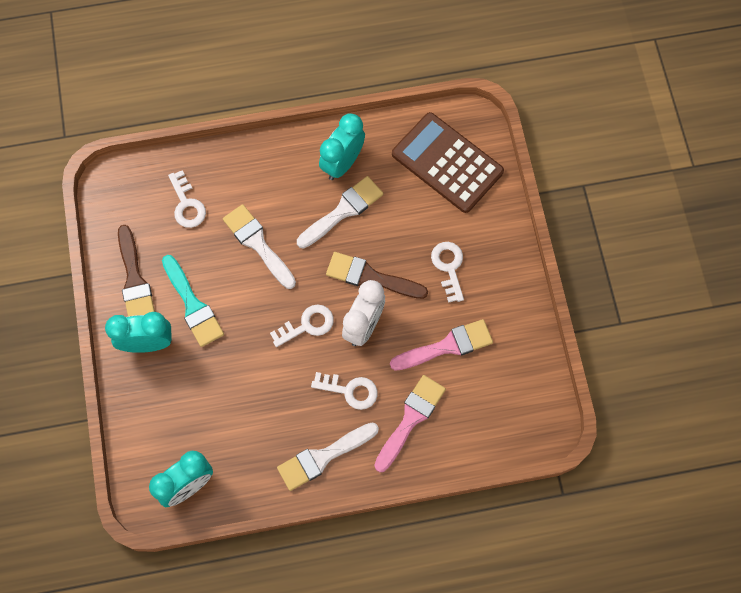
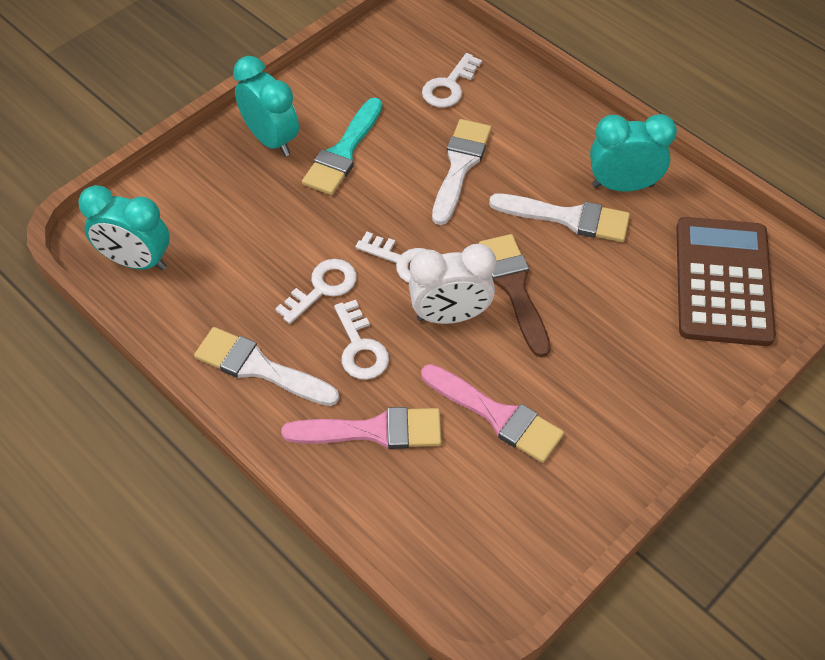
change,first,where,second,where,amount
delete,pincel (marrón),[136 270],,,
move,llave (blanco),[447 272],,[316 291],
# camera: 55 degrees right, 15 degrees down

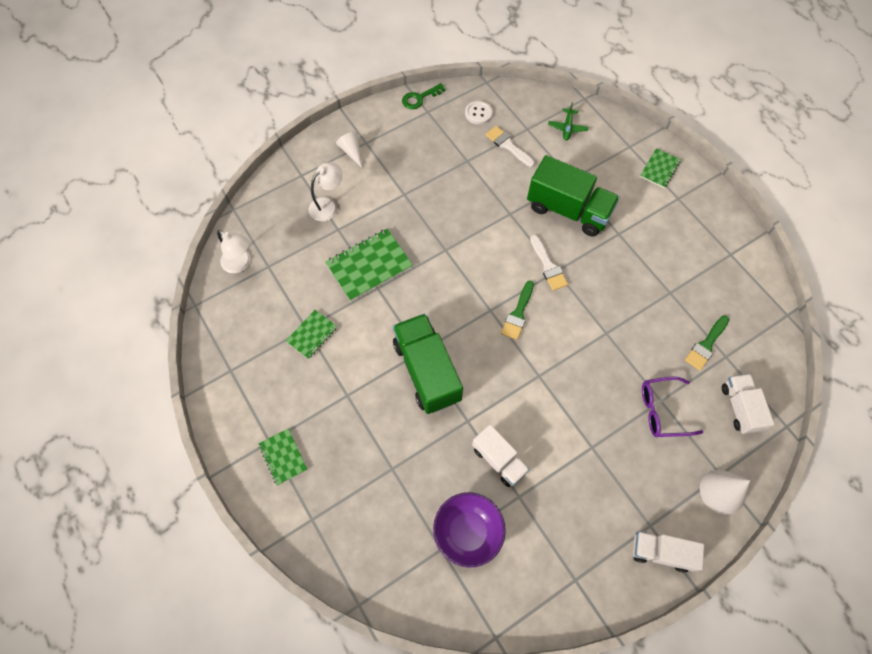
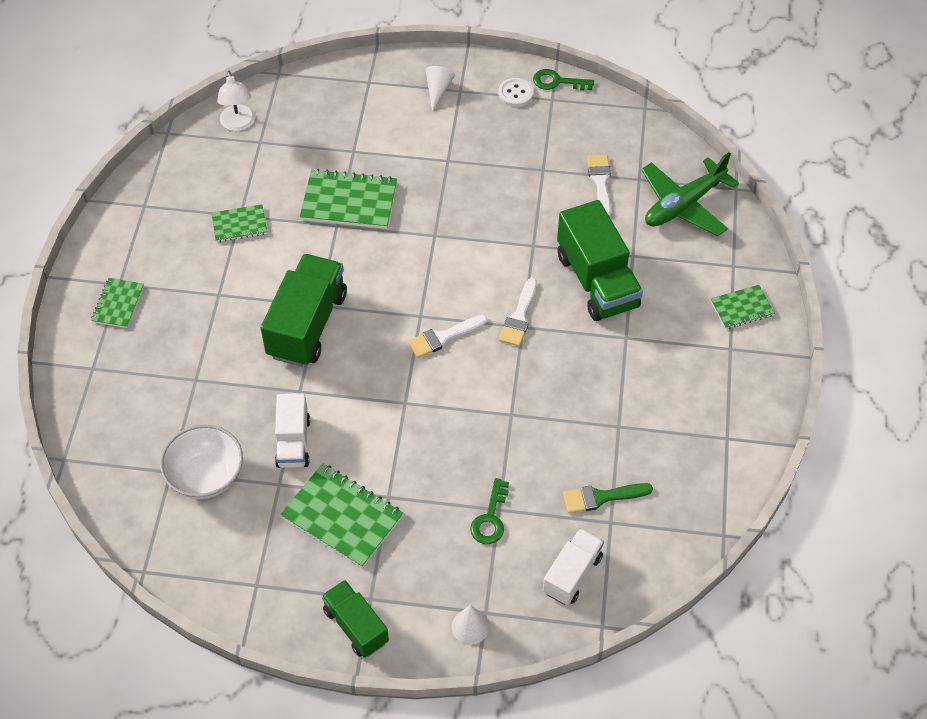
change,first,where,second,where,amount
move,botón (blanco),[478 113],,[516 92],
resize,avión (verde),[568 121],,[690 194],x2.03
delete,lámpara (blanco),[326 192],,,
recolor,pincel (verde),[517 310],pincel (blanco),[447 336],
replace,gafas (morado),[672 406],llave (verde),[489 511],
resize,cono (blanco),[725 492],,[470 625],x0.67
recolor,cuenco (morado),[469 530],cuenco (blanco),[201 462],
recolor,camión (blanco),[668 552],camión (verde),[355 619],
insert,,,cuaderno (verde),[341 515],
# camera: 40 degrees right, 10 degrees down

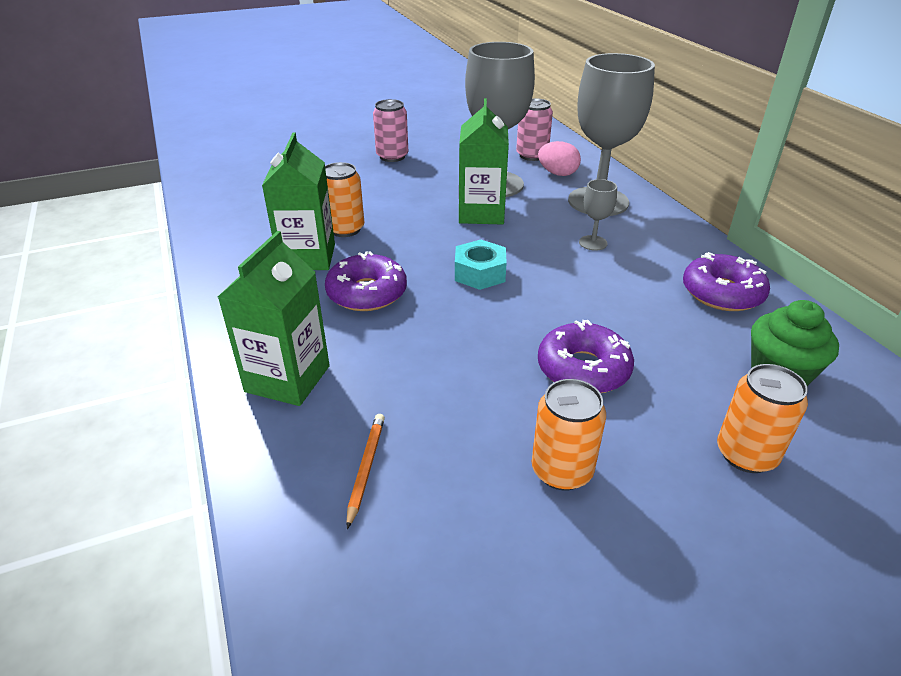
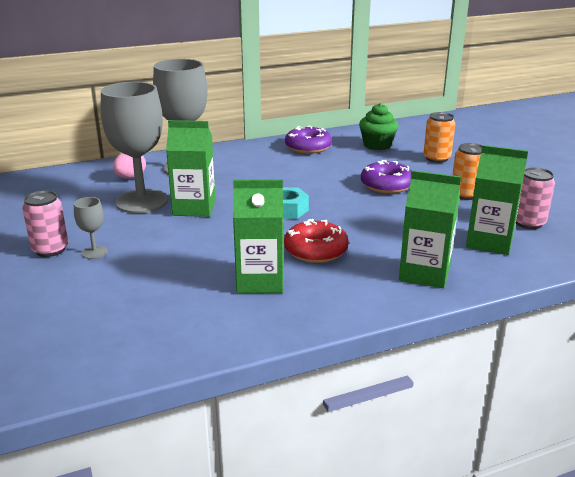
change,first,where,second,where,amount
move,lata (rosa),[534 129],,[535 198],
delete,lata (naranja),[344 199],,,
move,copa (gris),[598 215],,[91 228],
recolor,rosquilla (morado),[366 281],rosquilla (rojo),[316 241],
replace,lápiz (naranja),[365 471],cartón de leche (verde),[497 200],
# camera: 90 degrees left, 10 degrees down

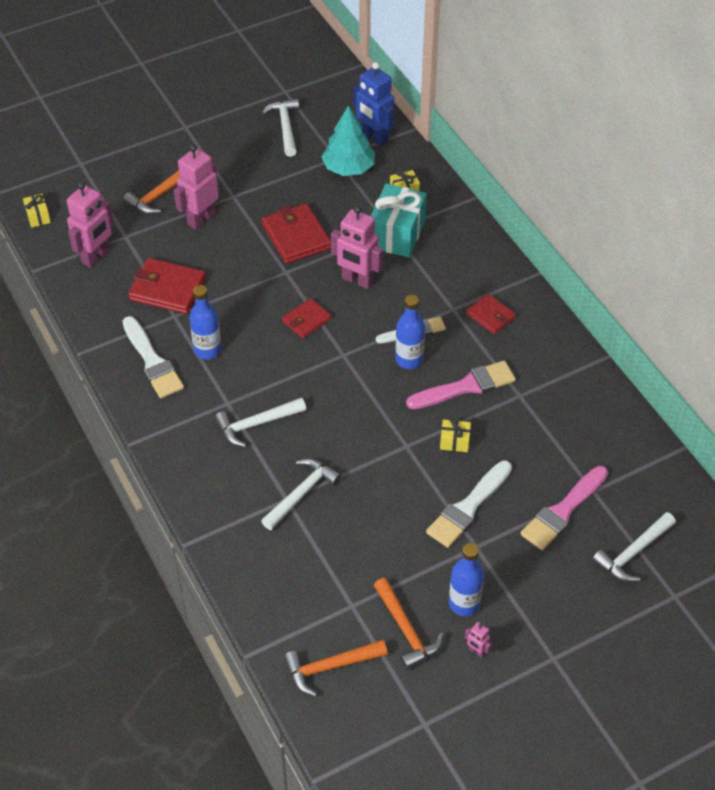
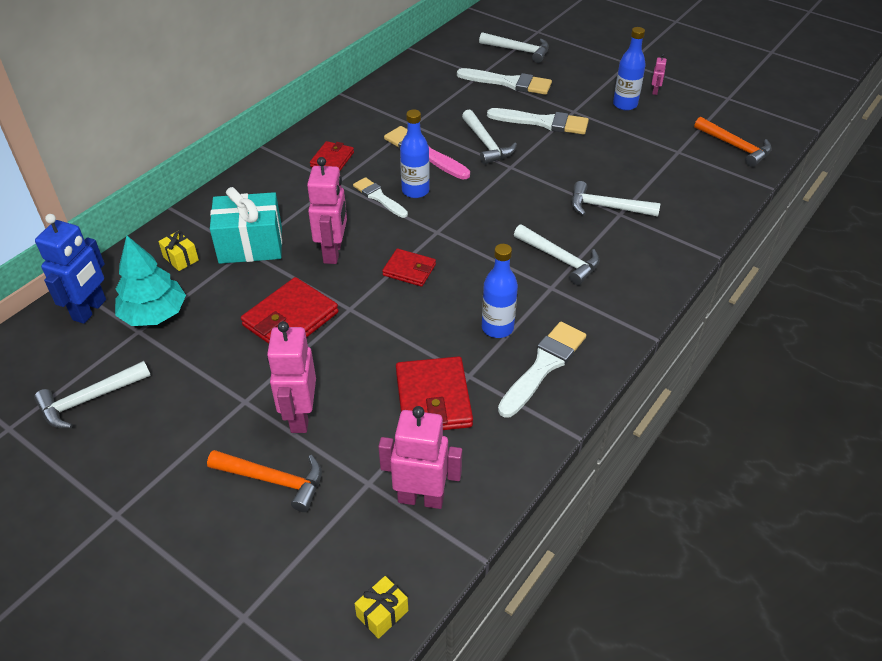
change,first,where,second,where,amount
rotate,robot (rosa),[196 187],,[291 377],75 degrees clockwise
replace,regalo (amarillo),[455 435],martillo (blanco),[489 137],
recolor,pincel (rosa),[564 508],pincel (blanco),[504 81],
delete,martillo (naranja),[409 624],,,
# camera: 115 degrees left, 5 degrees down

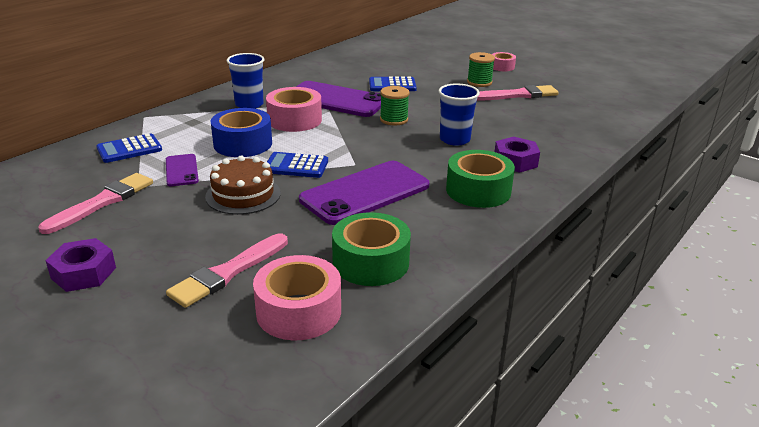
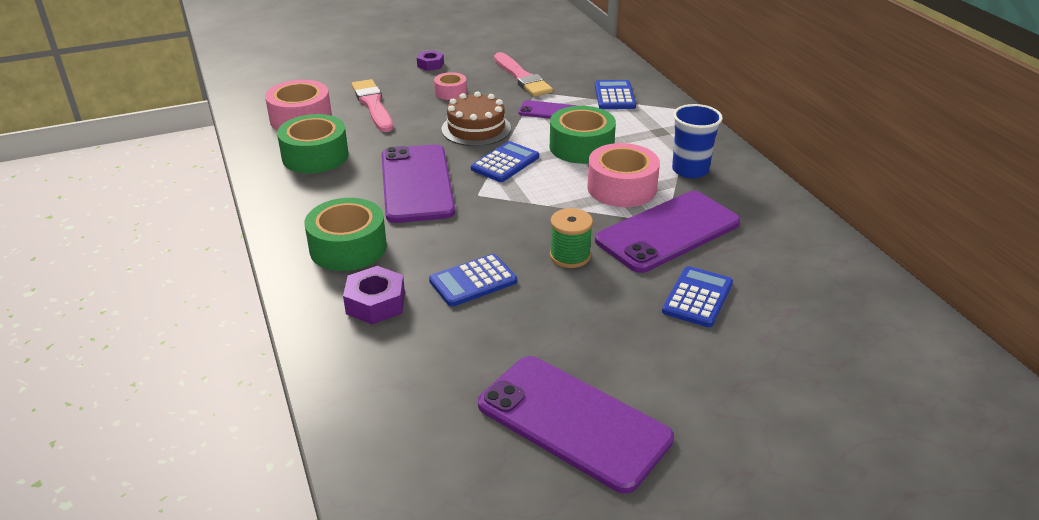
change,first,where,second,where,amount
delete,carrete (verde),[481 69],,,
move,cinta adhesiva (rosa),[504 61],,[450 86],
replace,vaso (azul),[459 114],calculadora (azul),[473 280],
replace,pincel (rosa),[518 93],móvil (morado),[576 425],
recolor,cinta adhesiva (azul),[241 132],cinta adhesiva (verde),[583 135],
resize,tuerca (morado),[80 265],,[430 60],x0.65
# camera: 120 degrees right, 5 degrees up

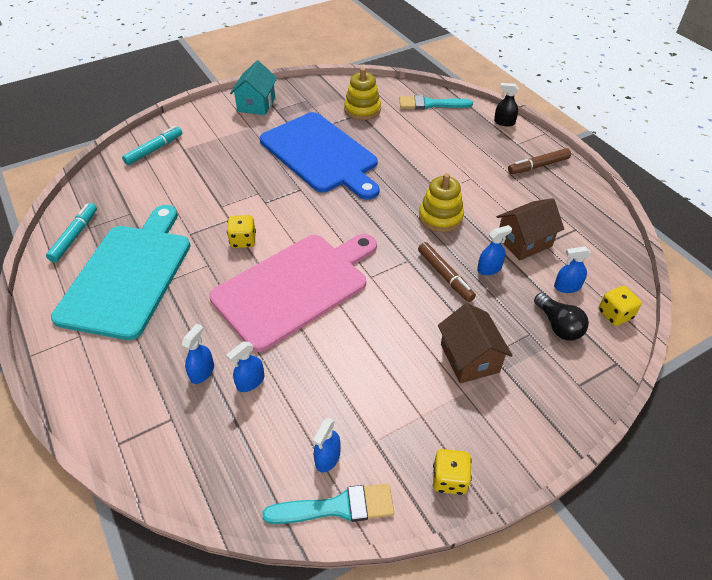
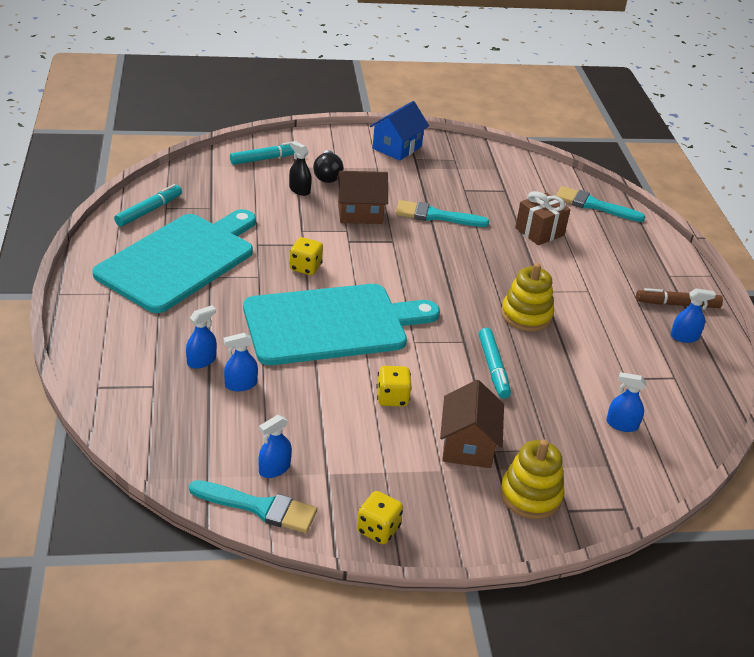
change,first,where,second,where,amount
recolor,casa (turquesa),[253 87],casa (azul),[399 131],
move,juguete apilable (amarillo),[362 94],,[532 479],
move,pulverizador (negro),[506 105],,[300 168],
replace,tabla de cortar (azul),[319 156],pincel (turquesa),[443 213],
move,casa (marrón),[530 229],,[362 197],
move,pulverizador (azul),[494 250],,[693 315],
recolor,tabla de cortar (rosa),[293 293],tabla de cortar (turquesa),[341 324],
recolor,rotulador (marrón),[447 272],rotulador (turquesa),[495 363],
move,dado (amarillo),[620 306],,[394 386],
move,bombilla (negro),[561 317],,[328 166],
insert,,,regalo (marrón),[542 218],
# camera: 20 degrees right, 10 degrees down

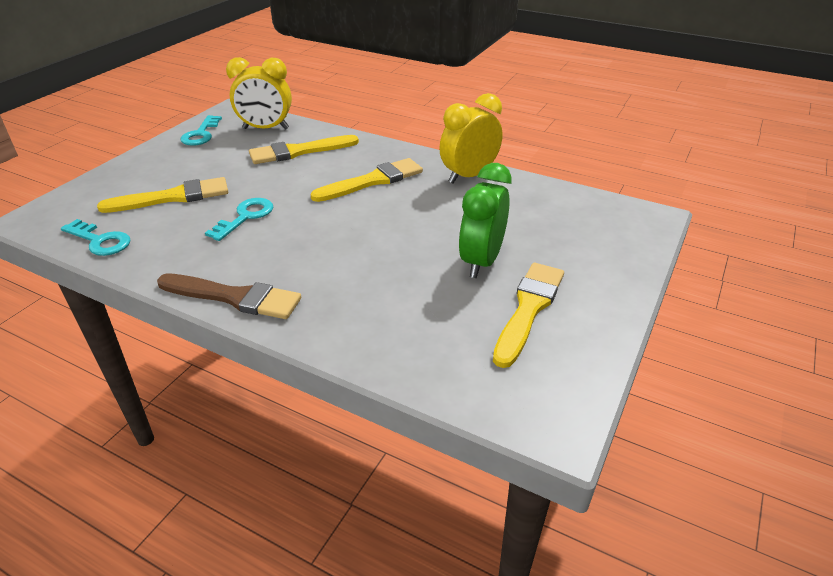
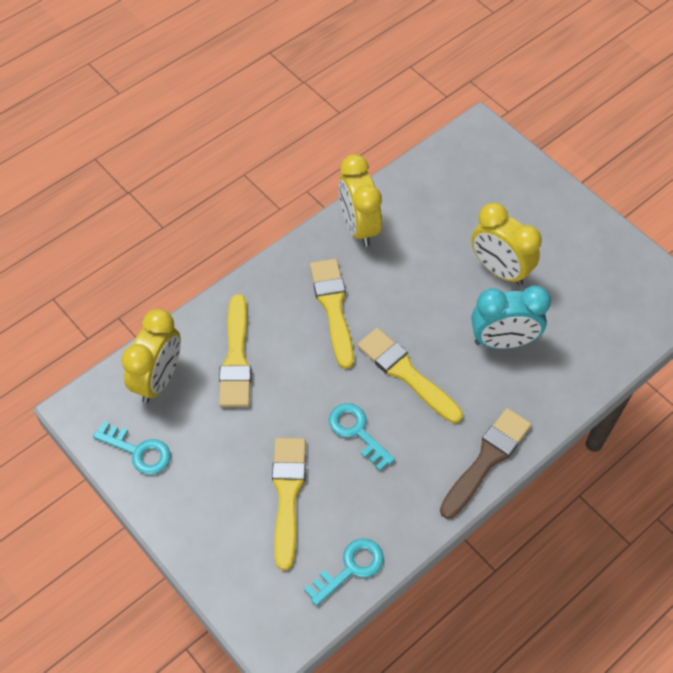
change,first,where,second,where,amount
recolor,despertador (verde),[485 220],despertador (amarillo),[506 244],
move,pincel (amarillo),[528 315],,[410 375],
insert,,,despertador (turquesa),[511 317],
# camera: 70 degrees left, 20 degrees up

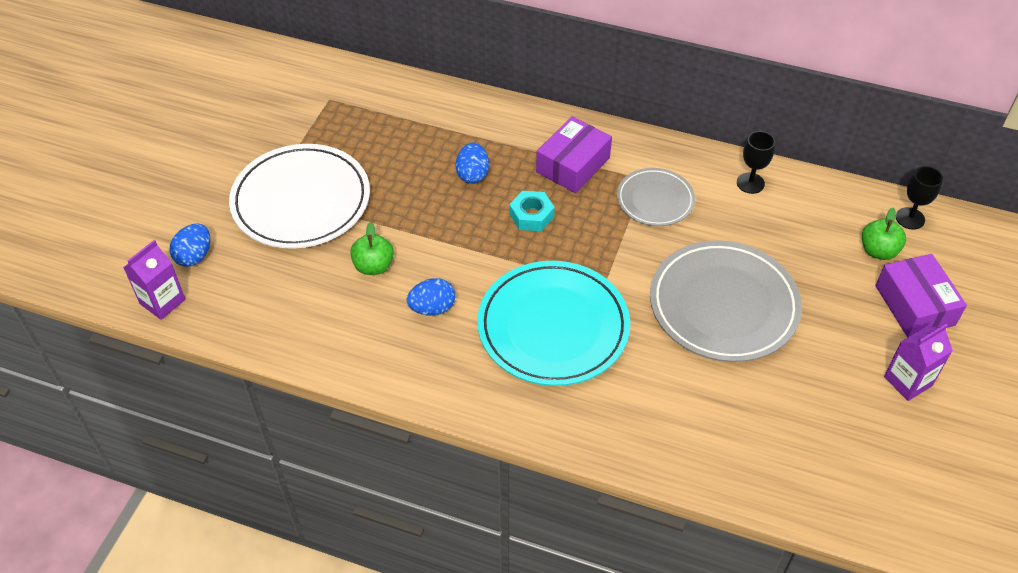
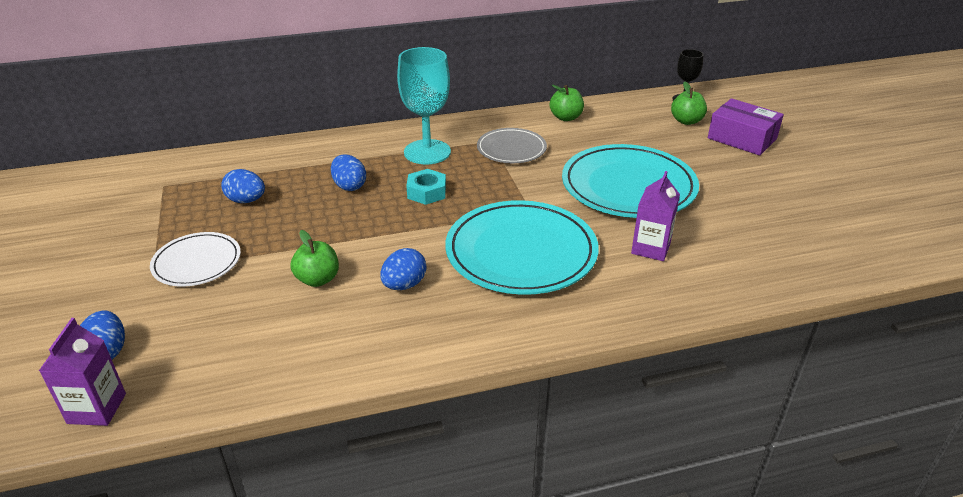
change,first,where,second,where,amount
replace,caja (morado),[574 154],copa (turquesa),[424 105],
replace,copa (negro),[756 162],manzana (verde),[567 103],
resize,plato (blanco),[299 196],,[195 259],x0.56
recolor,plato (gris),[726 301],plato (turquesa),[630 181],
move,cartón de leche (morado),[918 362],,[655 216],
insert,,,huevo (azul),[243 186],
# camera: 35 degrees left, 15 degrees down

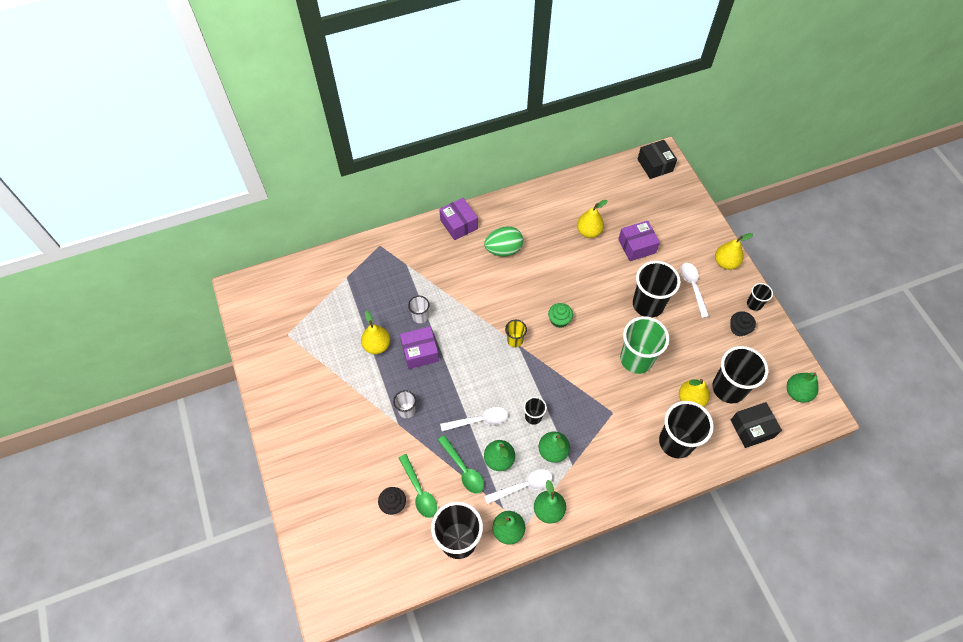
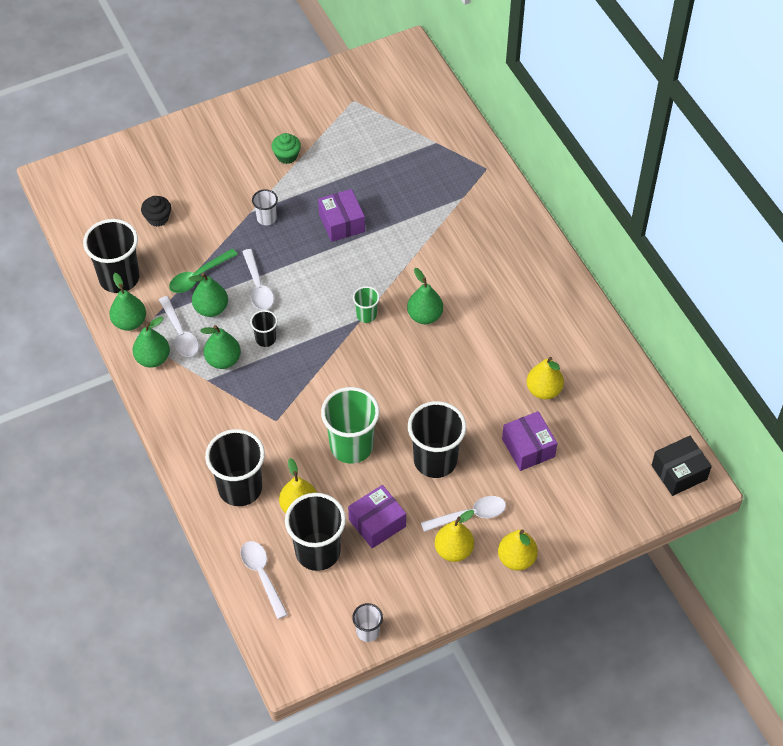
change,first,where,second,where,amount
move,caja (morado),[458 219],,[377 516],
delete,huevo (verde),[503 241],,,
delete,vaso (negro),[760 297],,,
move,vaso (blanco),[419 309],,[367 622],
move,magdalena (verde),[560 315],,[286 148],
move,pera (amarillo),[375 332],,[454 536],
delete,magdalena (negro),[743 323],,,
recolor,vaso (amarillo),[516 333],vaso (verde),[366 304],
move,pera (verde),[803 387],,[425 296],
replace,caja (negro),[756 425],cuchara (blanco),[264 580],
delete,cuchara (verde),[418 486],,,
# camera: 85 degrees right, 5 degrees down

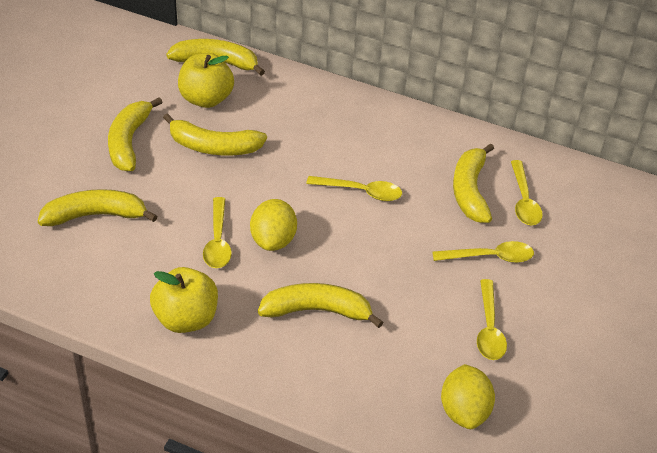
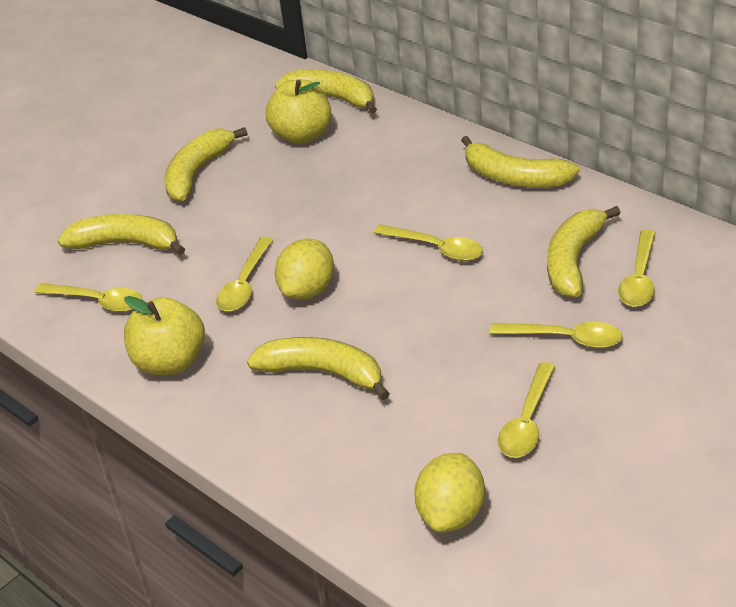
change,first,where,second,where,amount
move,plátano (amarillo),[215 134],,[520 162],
insert,,,cuchara (amarillo),[88 297],
# camera: 25 degrees right, 5 degrees down

